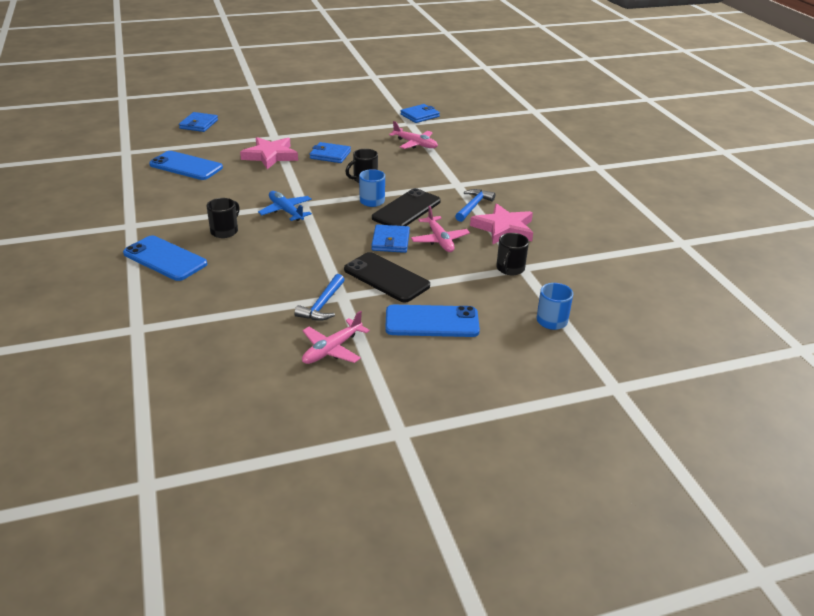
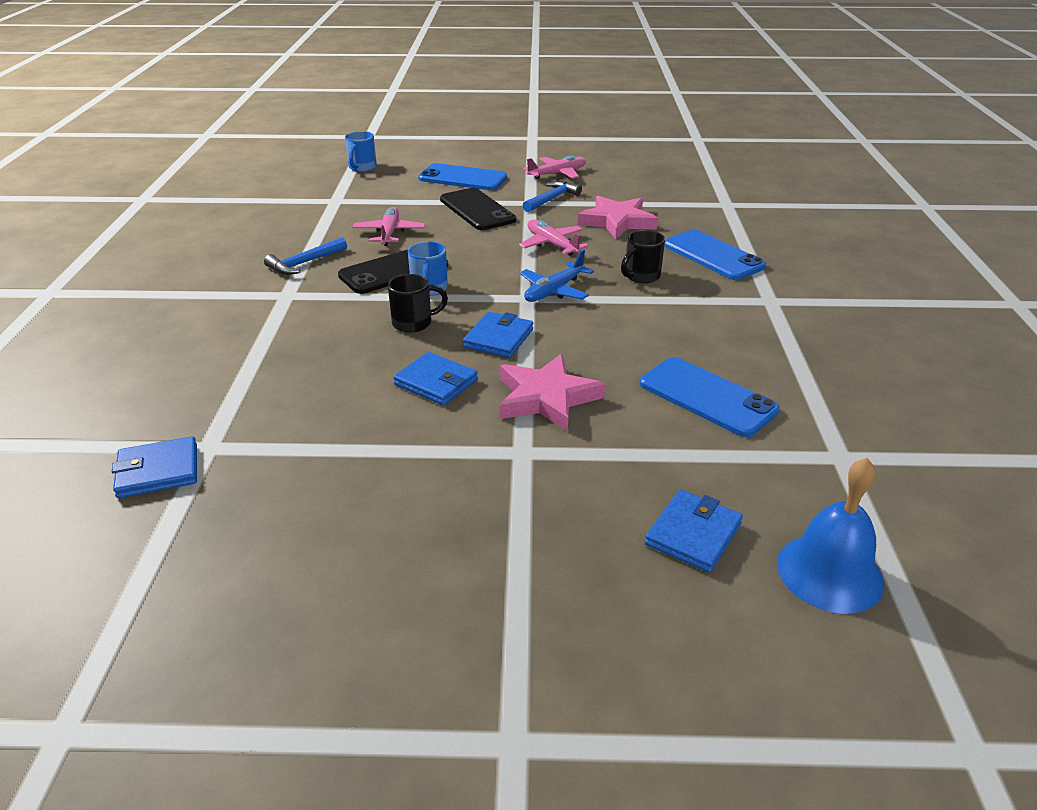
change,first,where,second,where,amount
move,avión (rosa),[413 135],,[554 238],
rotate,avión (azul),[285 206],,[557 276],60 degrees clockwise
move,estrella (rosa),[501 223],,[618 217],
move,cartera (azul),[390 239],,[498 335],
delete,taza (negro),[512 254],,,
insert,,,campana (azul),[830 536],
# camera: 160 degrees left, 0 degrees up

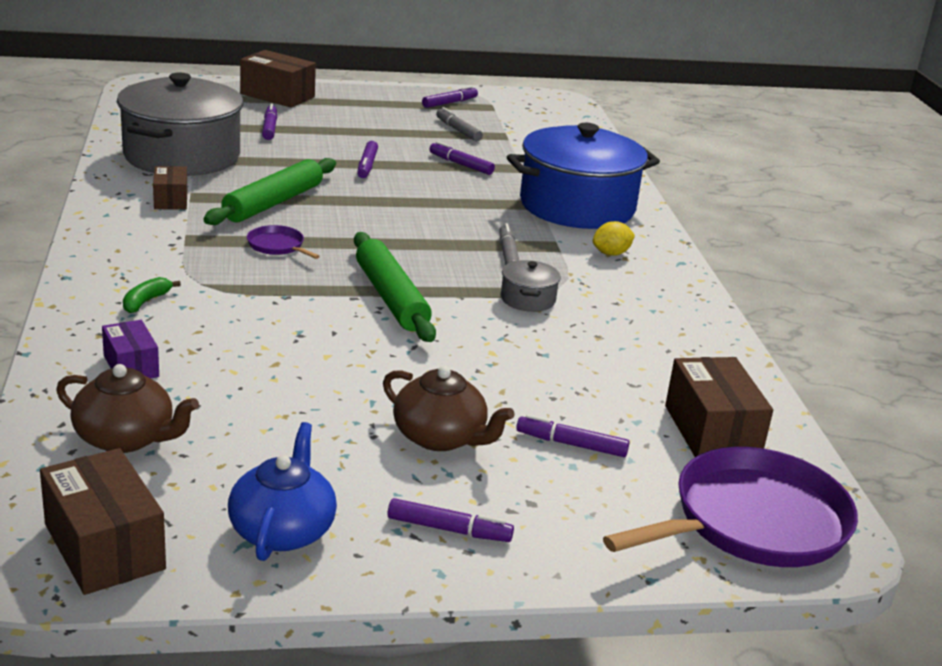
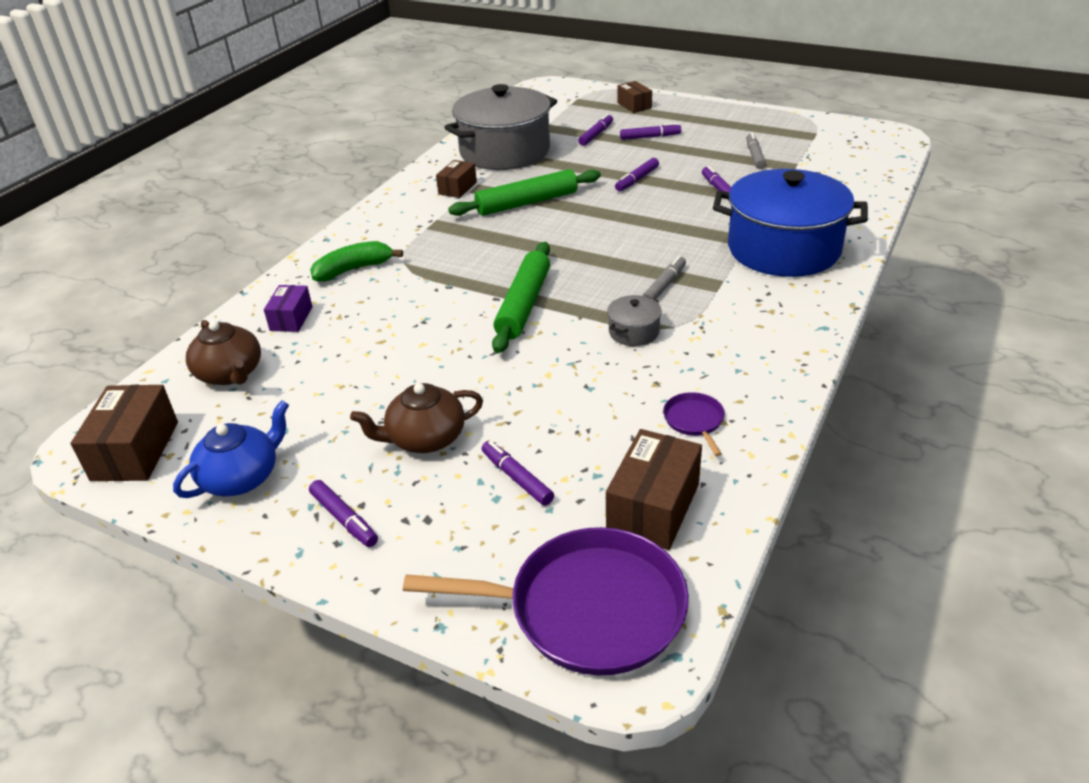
change,first,where,second,where,amount
resize,caja (marrón),[278 79],,[634 97],x0.61
move,rotulador (morado),[450 97],,[650 131],
delete,limón (amarillo),[614 238],,,
move,sartén (morado),[283 242],,[694 424],
resize,plátano (verde),[152 295],,[356 261],x1.67
rotate,tetera (marrón),[449 408],,[416 418],90 degrees clockwise
# camera: 40 degrees right, 10 degrees up

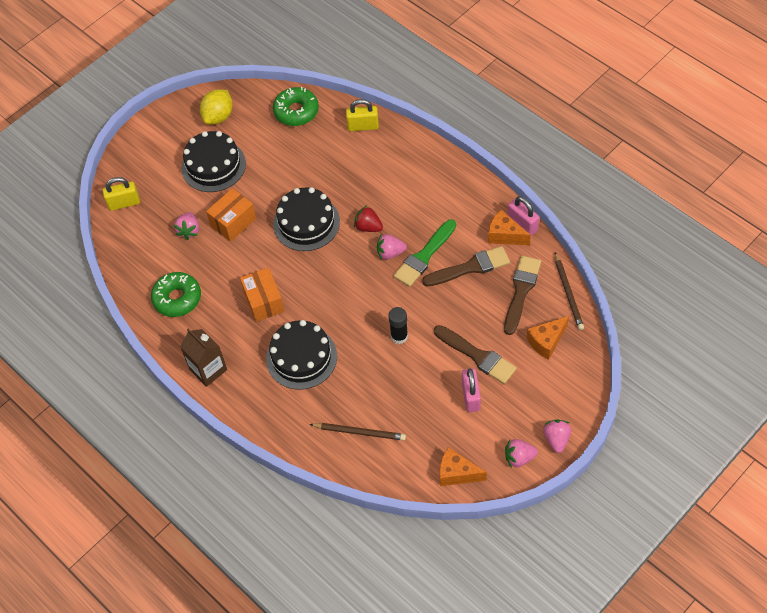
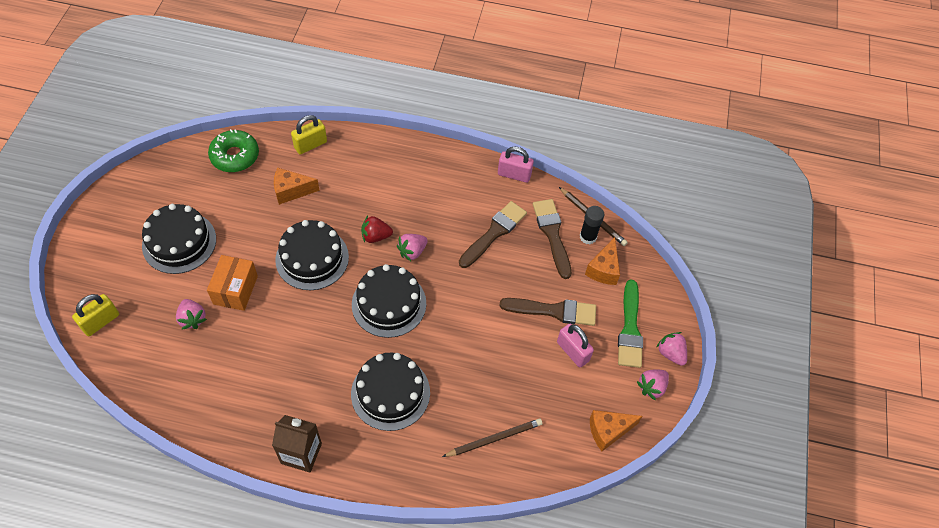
change,first,where,second,where,amount
delete,limón (amarillo),[216 106],,,
move,queso (naranja),[509 227],,[297 186],
move,pincel (verde),[424 253],,[630 324],
delete,caja (naranja),[262 295],,,
delete,rosquilla (verde),[176 294],,,
move,barra de pegamento (negro),[398 325],,[592 225],
insert,,,tarta (negro),[389 301],
# camera: 40 degrees left, 0 degrees up

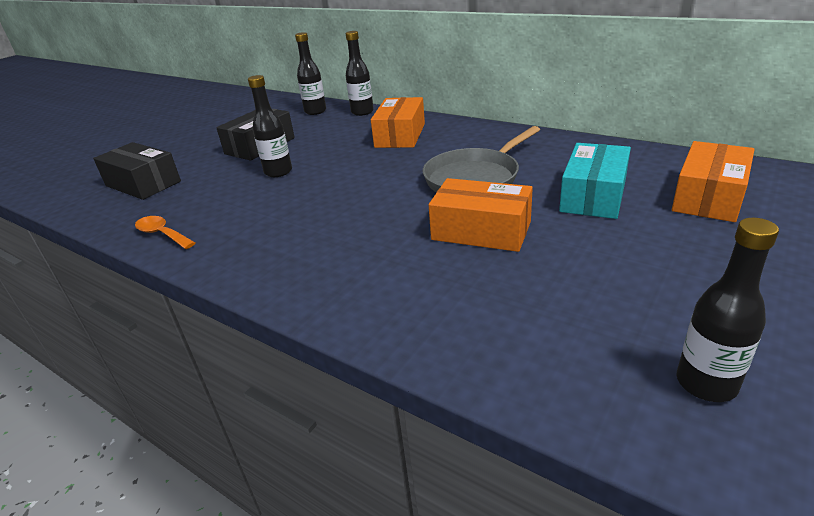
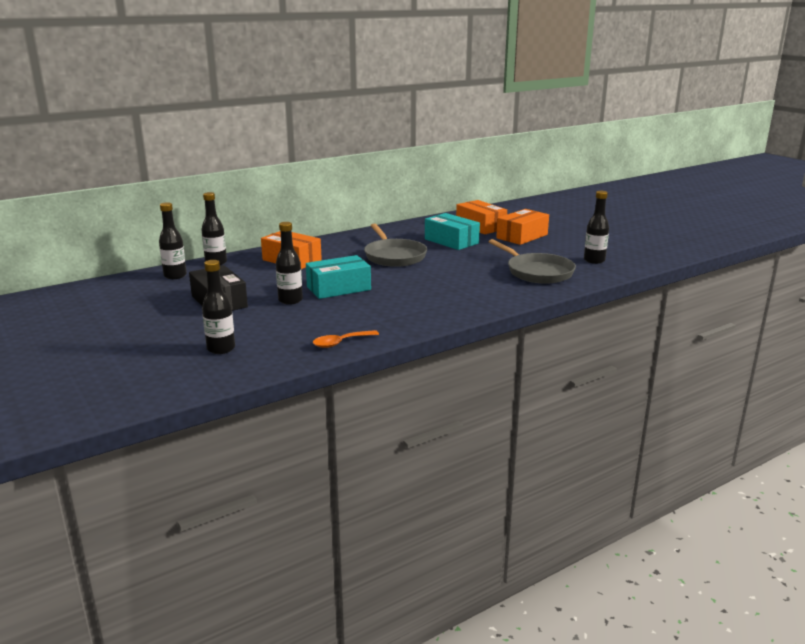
change,first,where,second,where,amount
replace,caja (negro),[137 171],botella (negro),[218 307],
move,caja (naranja),[481 215],,[522 227],
insert,,,sartén (gris),[532 261],
insert,,,caja (turquesa),[338 277],
# camera: 70 degrees left, 10 degrees down

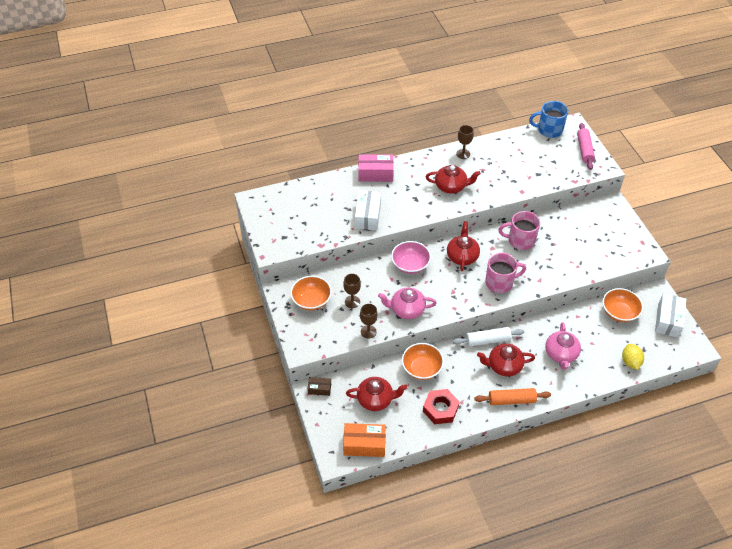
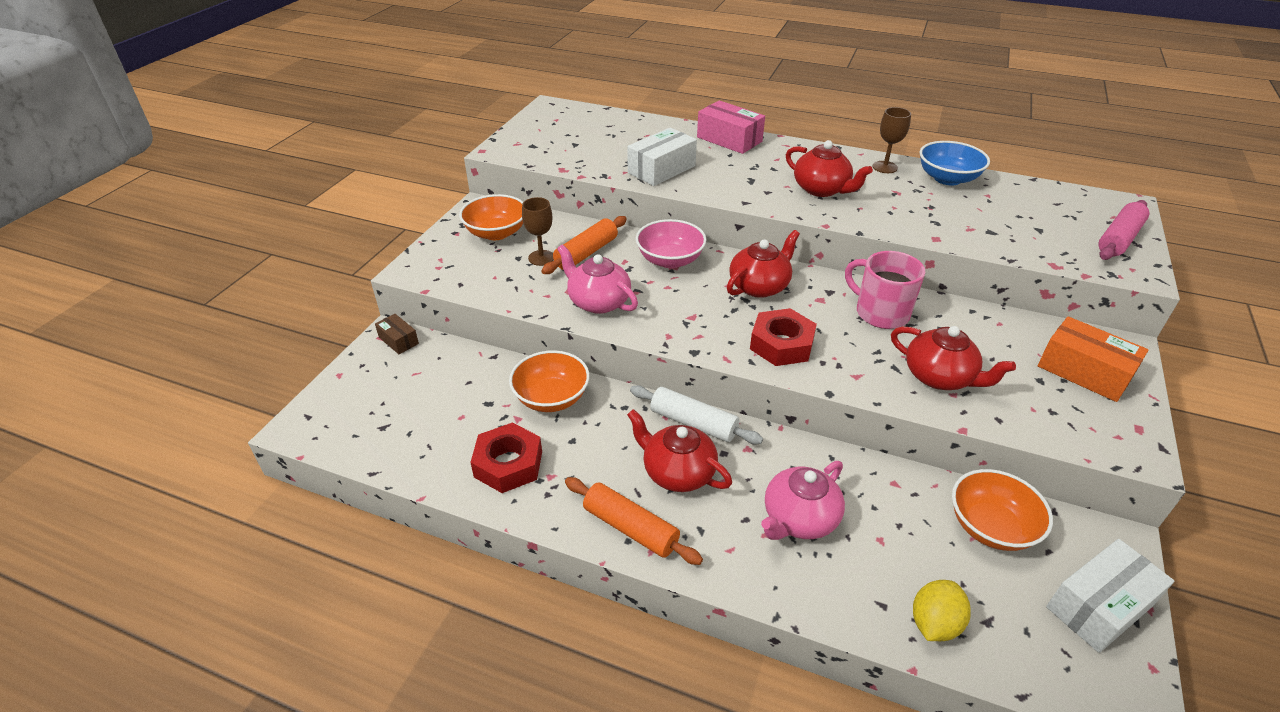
change,first,where,second,where,amount
delete,taza (azul),[548 119],,,
replace,taza (rosa),[505 273],tuerca (rojo),[783 337],
delete,copa (marrón),[369 321],,,
move,tetera (rojo),[377 394],,[953 358],
move,caja (naranja),[364 440],,[1093 359],
insert,,,cuenco (azul),[955 163],
insert,,,rodillo (naranja),[584 245],
# camera: 40 degrees right, 10 degrees down

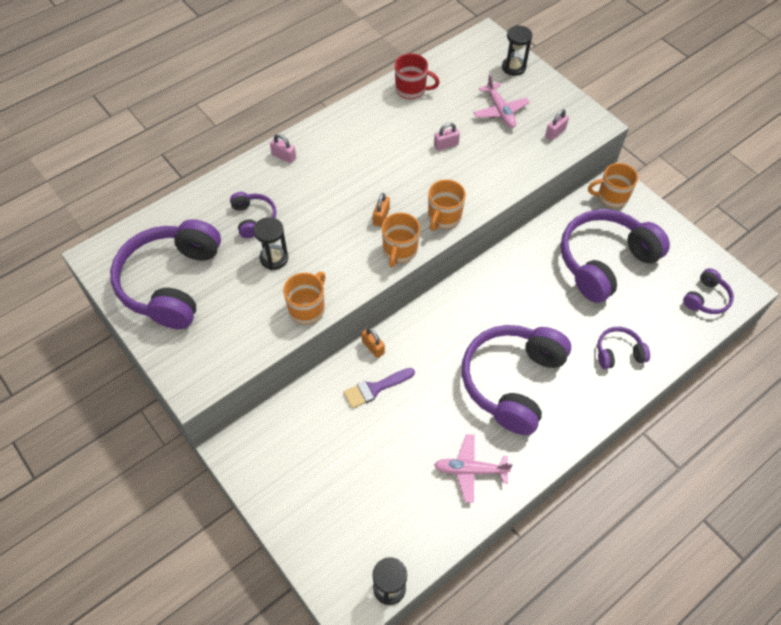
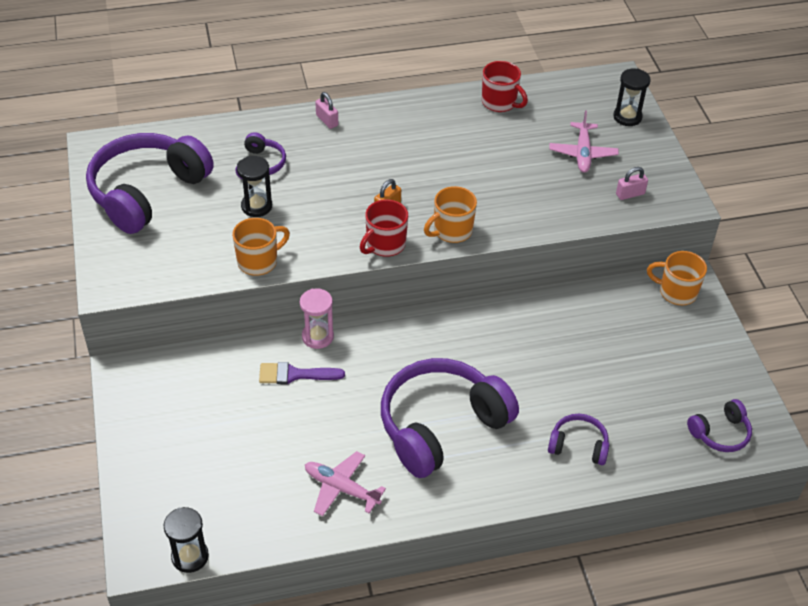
change,first,where,second,where,amount
delete,candado (rosa),[447 137],,,
delete,auriculares (morado),[615 256],,,
recolor,taza (naranja),[401 240],taza (rojo),[384 228],
replace,candado (naranja),[373 343],reloj de arena (rosa),[317 318],
# camera: 25 degrees right, 10 degrees down

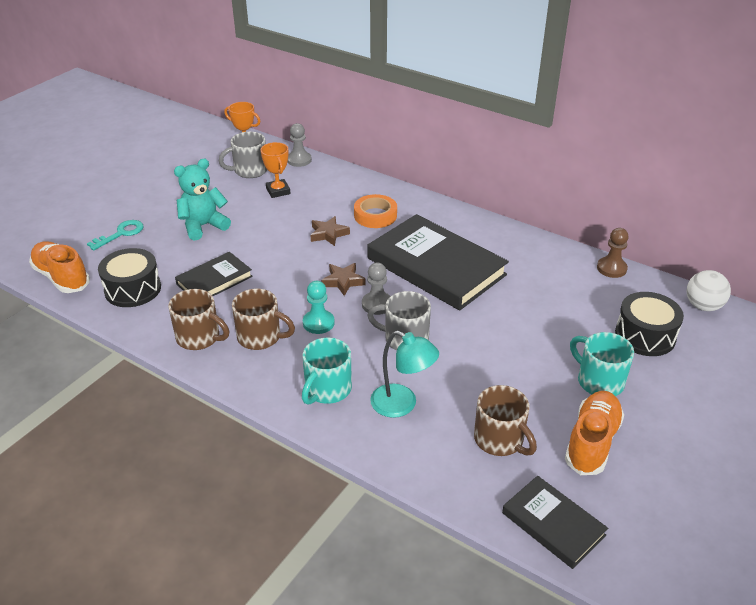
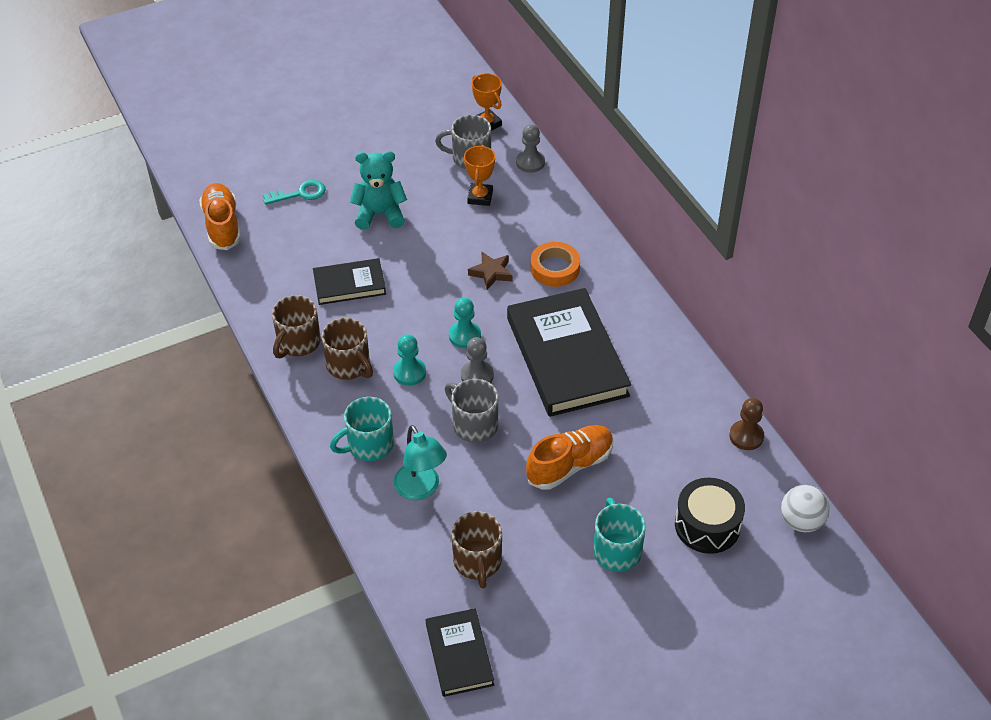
change,first,where,second,where,amount
delete,tambor (negro),[129 277],,,
replace,estrella (marrón),[343 279],peón (turquesa),[465 322],
rotate,taza (marrón),[198 319],,[296 326],60 degrees clockwise
move,zapato (naranja),[594 433],,[570 457],
# camera: 30 degrees right, 10 degrees up

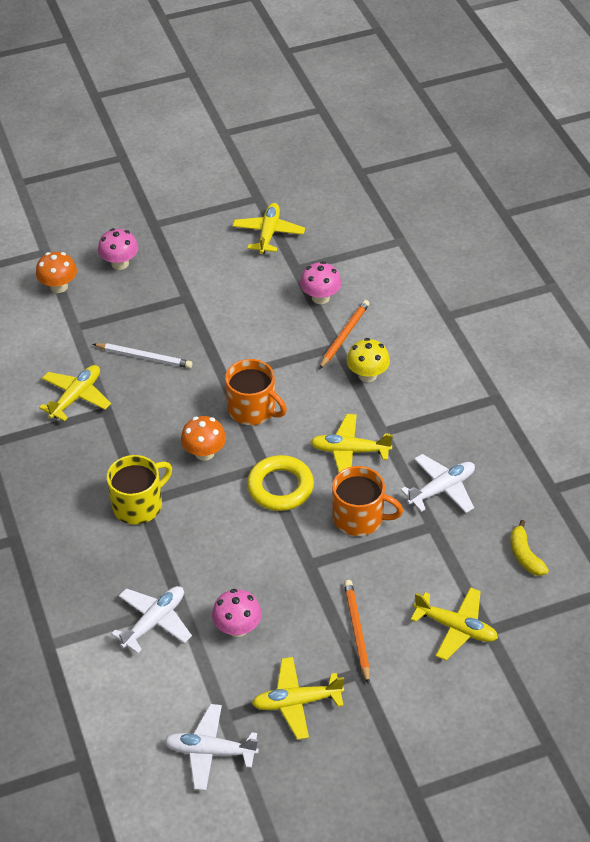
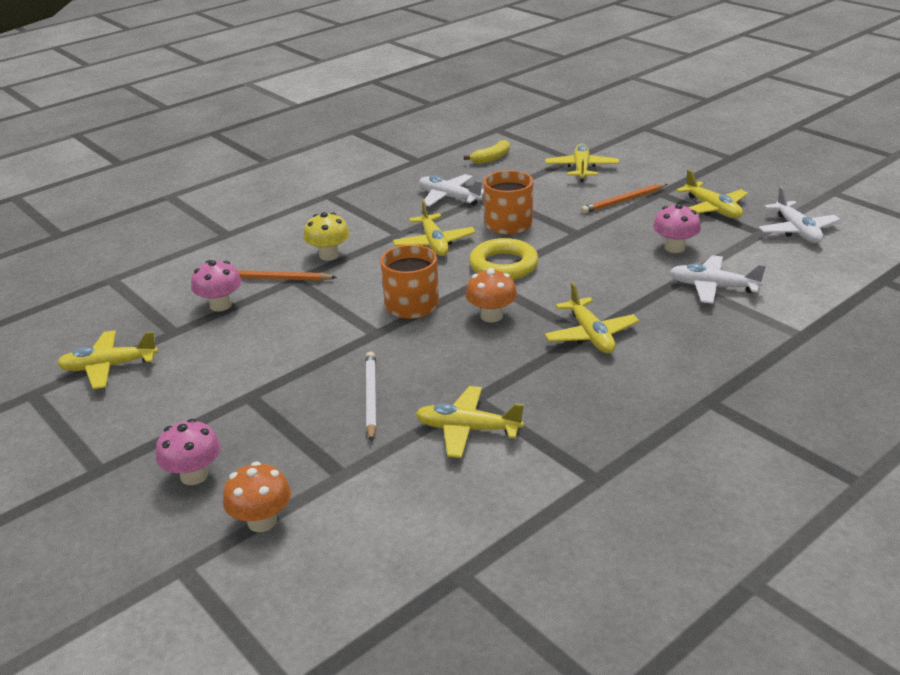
change,first,where,second,where,amount
replace,taza (amarillo),[139 490],avión (amarillo),[592 317],
# camera: 110 degrees left, 15 degrees down

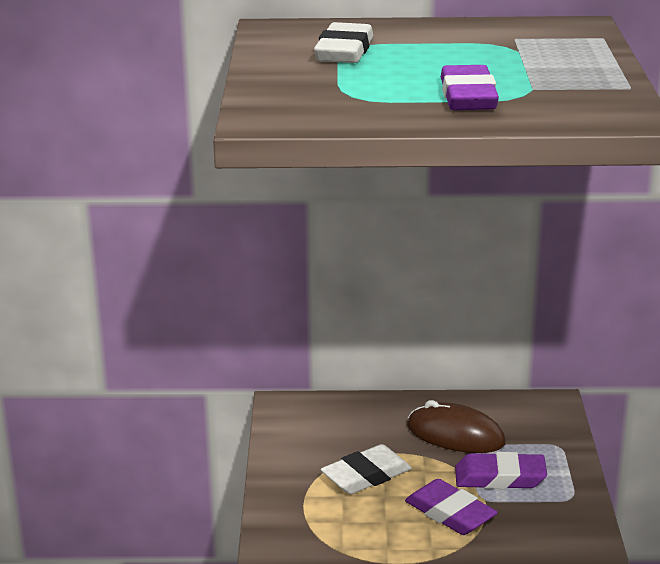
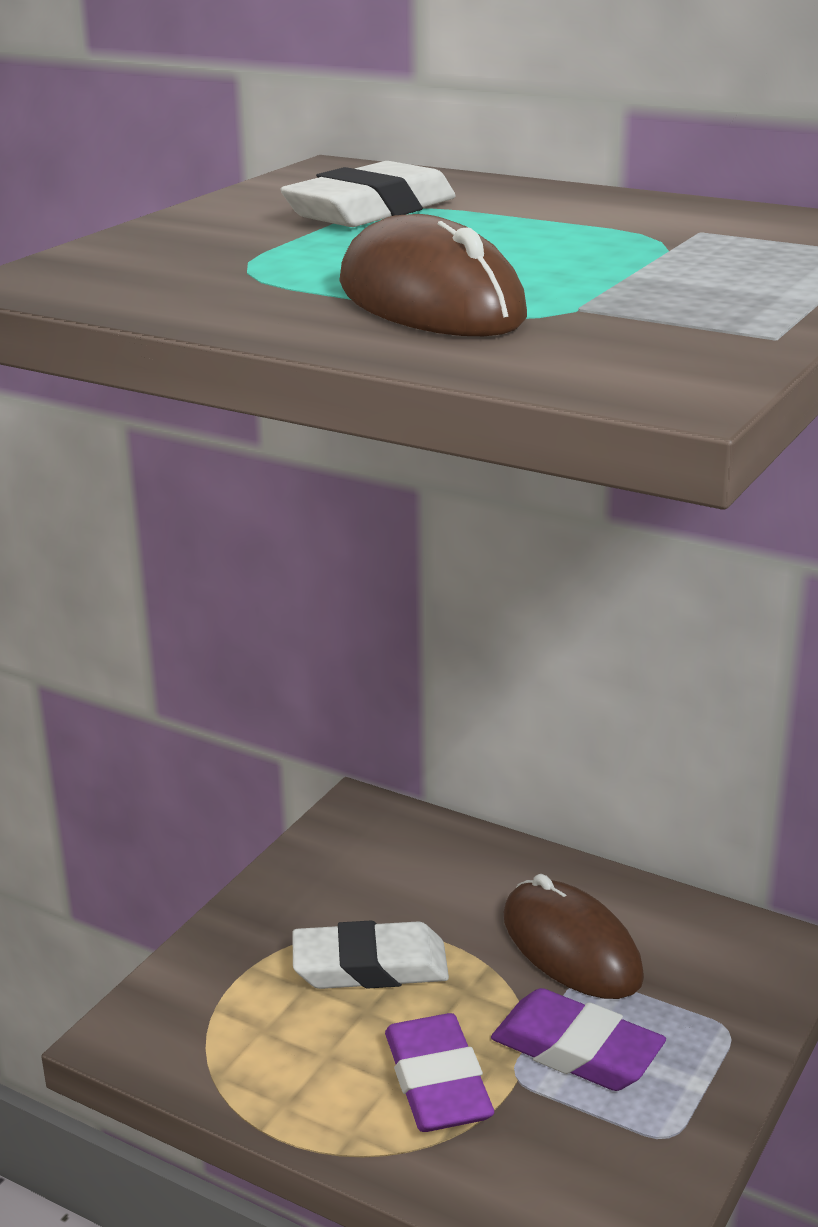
change,first,where,second,where,amount
replace,goma de borrar (morado),[470 87],ratón (marrón),[433 275],
# camera: 30 degrees right, 0 degrees up

